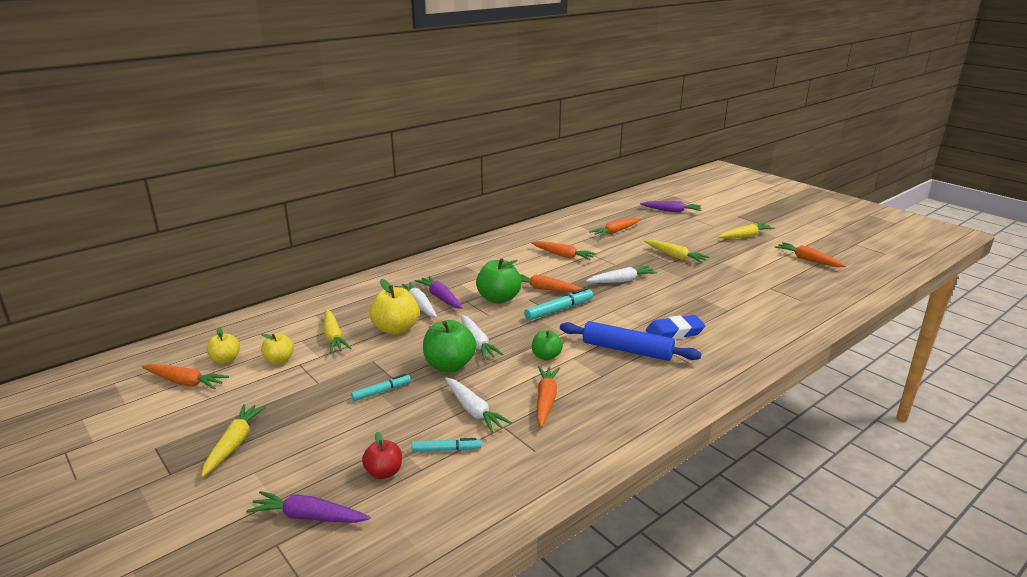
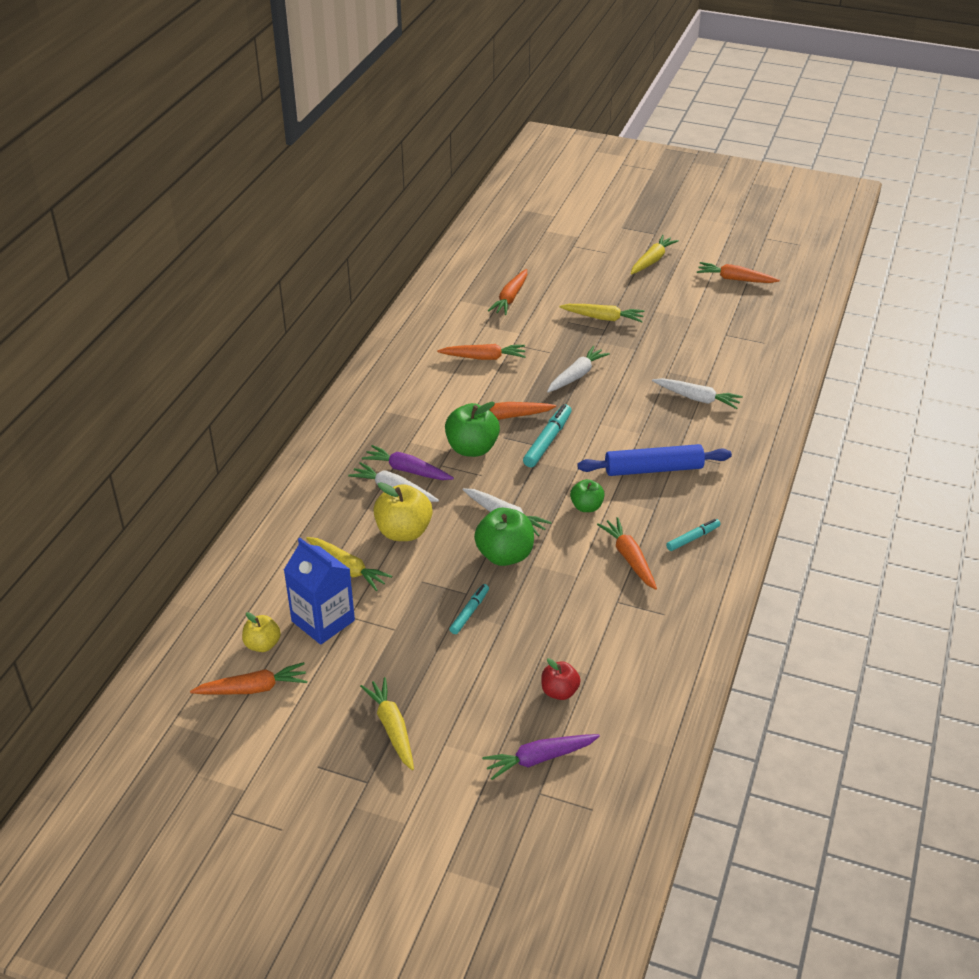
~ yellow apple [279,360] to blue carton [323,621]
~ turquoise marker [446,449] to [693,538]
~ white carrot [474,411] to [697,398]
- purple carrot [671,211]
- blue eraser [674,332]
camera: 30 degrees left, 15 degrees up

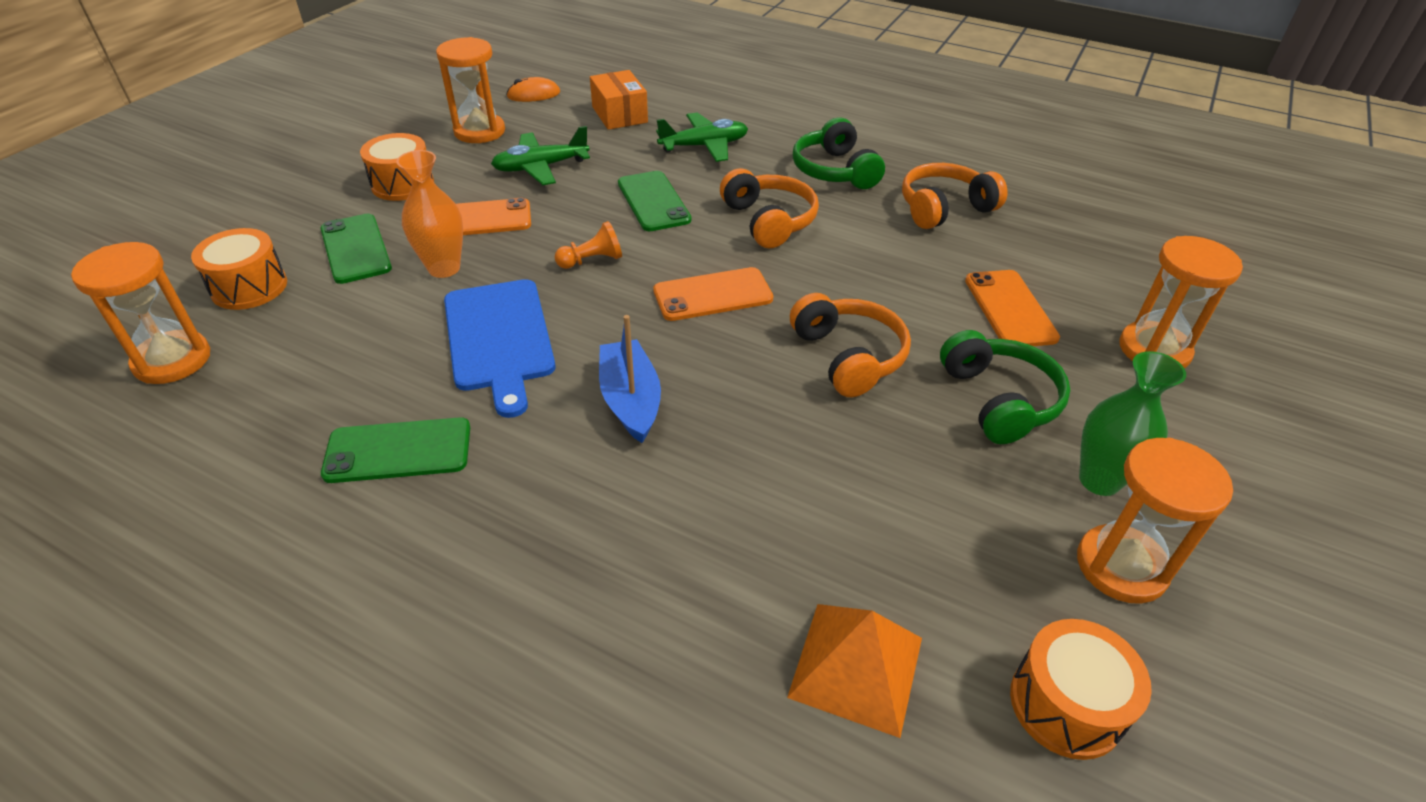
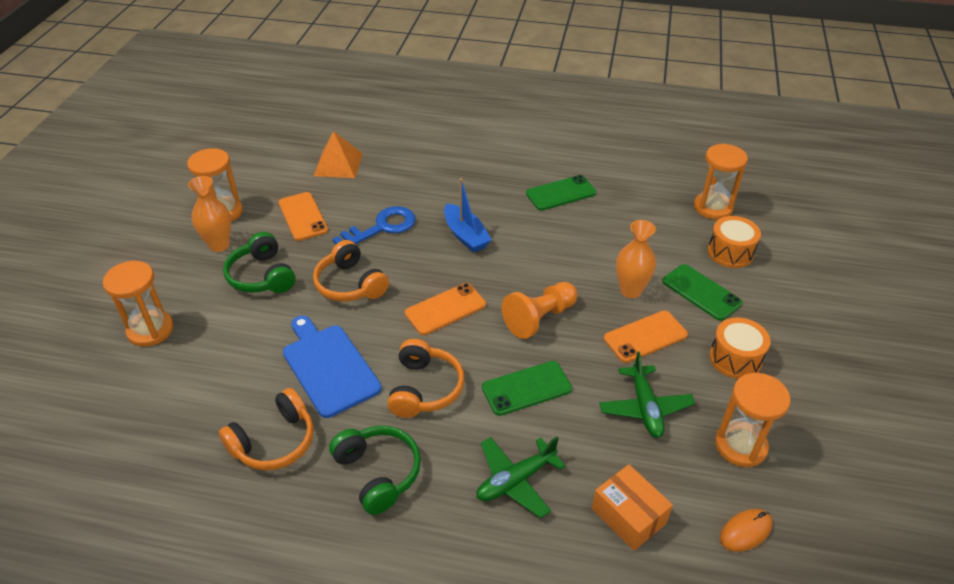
~ blue cutting board [499,339] to [329,367]
~ green plane [541,167] = [645,407] 120 degrees clockwise
~ orange pawn [592,260] = [539,318] x1.70
~ green phone [653,201] = [526,388] 75 degrees counterclockwise
~ orange headphones [769,221] = [425,388] 135 degrees counterclockwise
~ orange phone [1010,309] to [303,216]
- orange drum [1066,704]
~ green vase [1099,480] to orange vase [219,245]
+ blue key [381,228]
camera: 165 degrees right, 0 degrees up

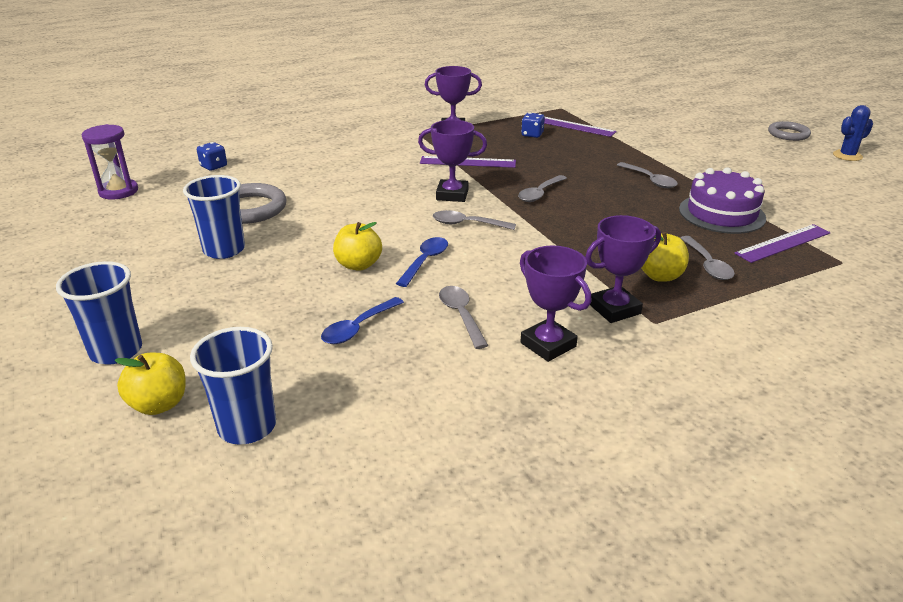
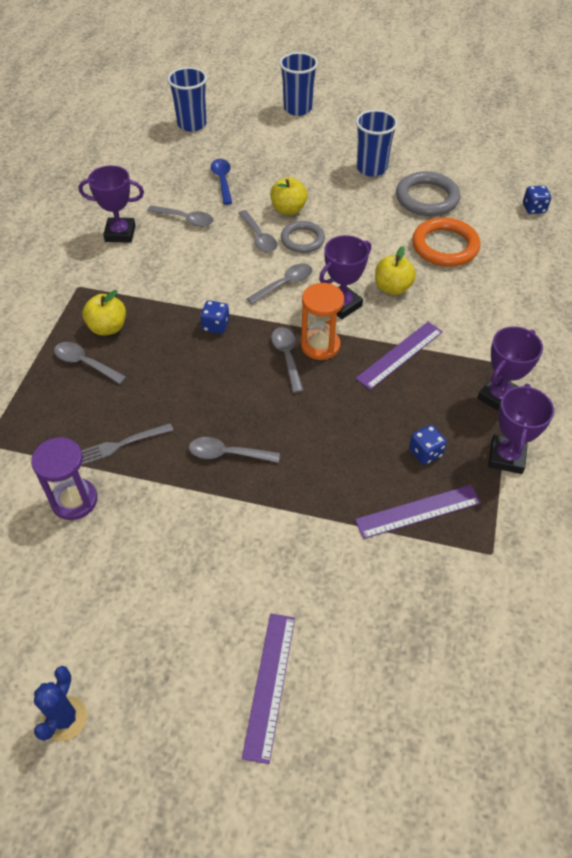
~ purple hourglass [118,191] to [74,500]
~ yellow apple [159,404] to [392,288]
~ blue spoon [425,261] to grey spoon [259,237]
~ purple trophy [614,309] to [506,457]
~ purple cake [721,213] to grey fork [122,444]
~ purple ruler [783,243] to [269,684]
~ grey ring [788,134] to [302,239]
+ blue dice [215,326]
+ orange hourglass [320,345]
+ orange ring [445,246]
camera: 130 degrees right, 20 degrees up

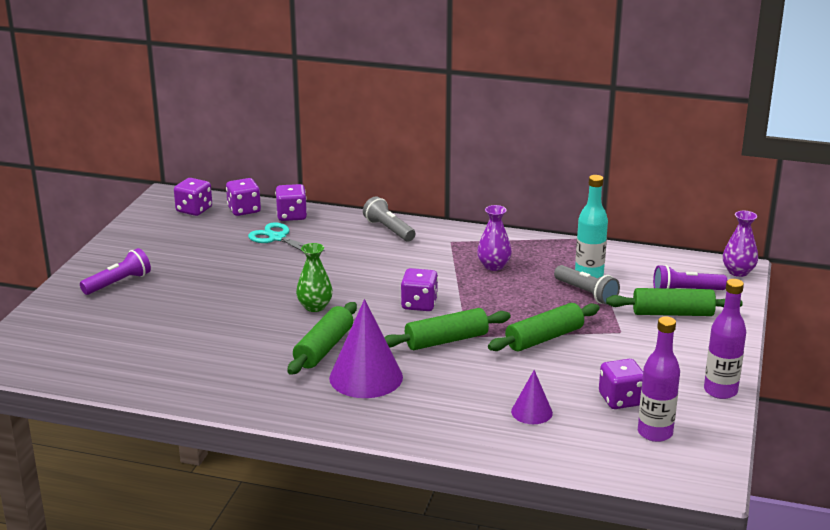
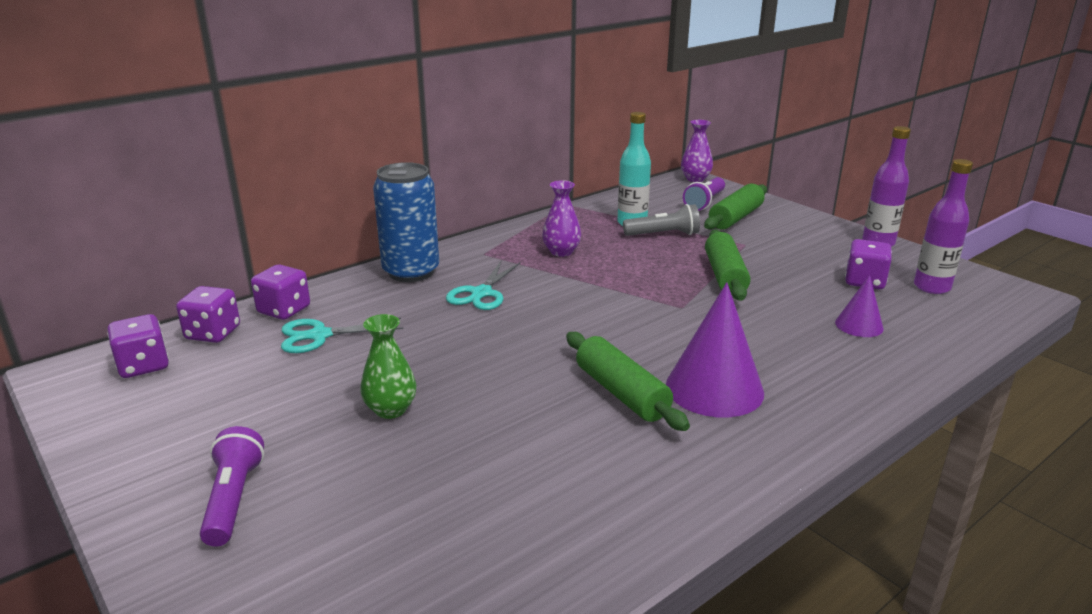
~ green vase [315,307] to [390,409]
~ grey flashlight [389,230] to blue can [411,272]
- green rolling pin [446,340]
- purple dice [419,304]
+ turquoise scissors [481,293]
camera: 55 degrees left, 0 degrees up

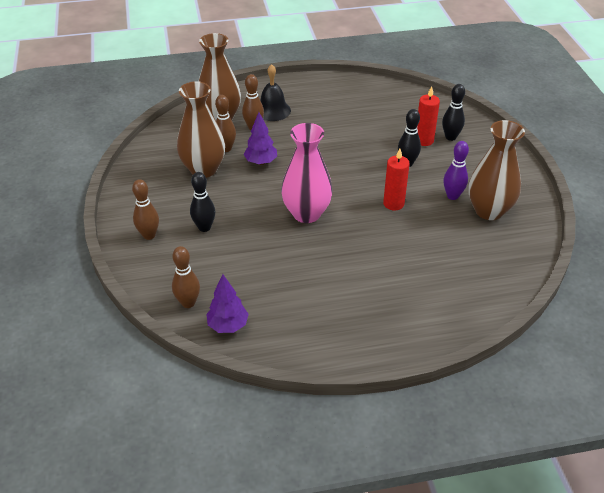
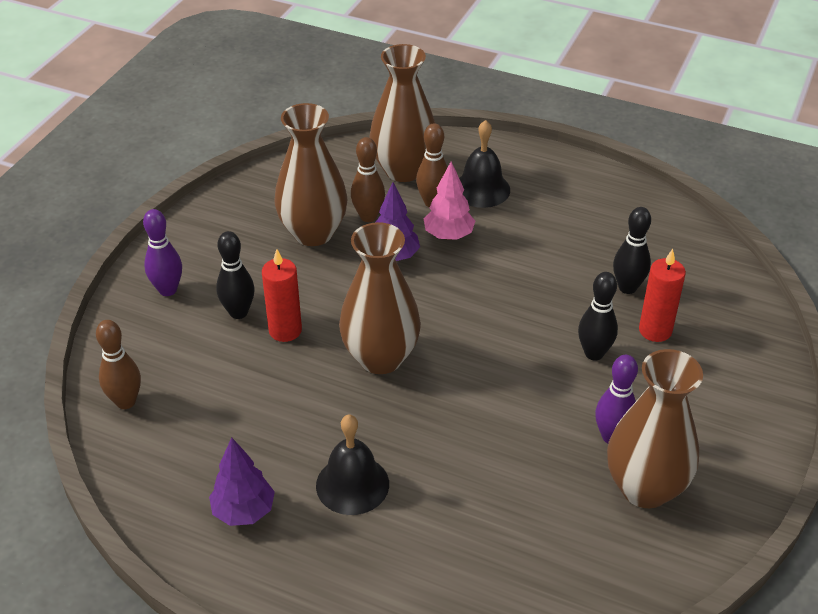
~ brown bowling pin [149,235] to purple bowling pin [168,290]
~ purple tree [228,326] to [243,511]
~ pink vase [306,213] to brown vase [380,358]
~ red candle [393,204] to [285,330]
~ black bowling pin [450,137] to [627,287]
+ black bell [352,484]
+ pink tree [448,235]
camera: 35 degrees right, 0 degrees up

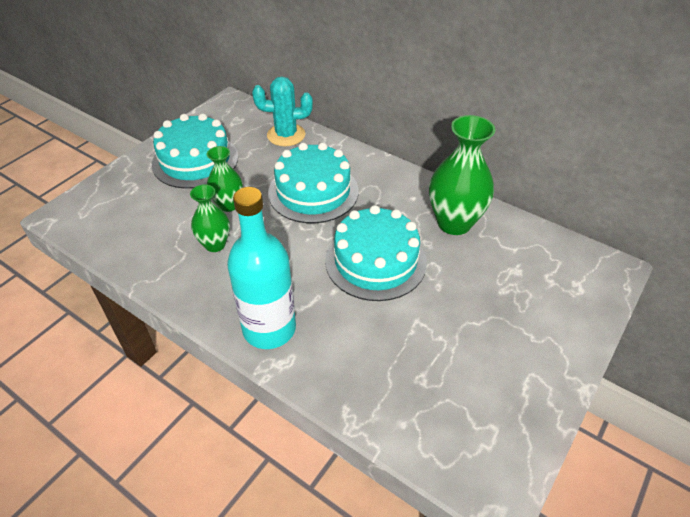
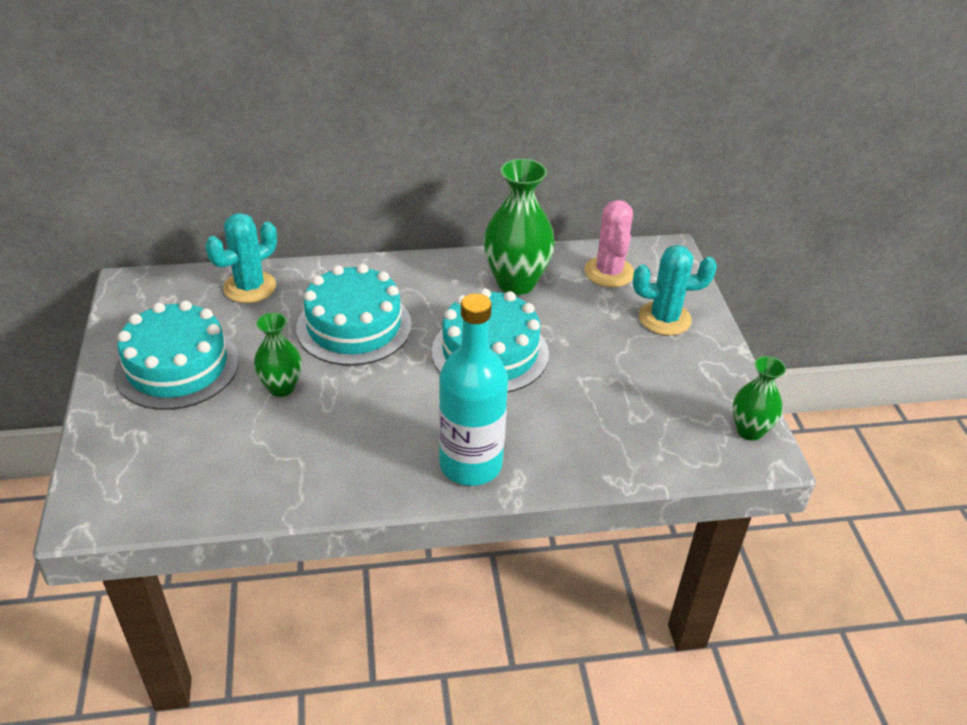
~ green vase [215,244] to [749,431]
+ pink cactus [609,272]
+ turquoise cactus [664,319]
camera: 45 degrees left, 5 degrees down

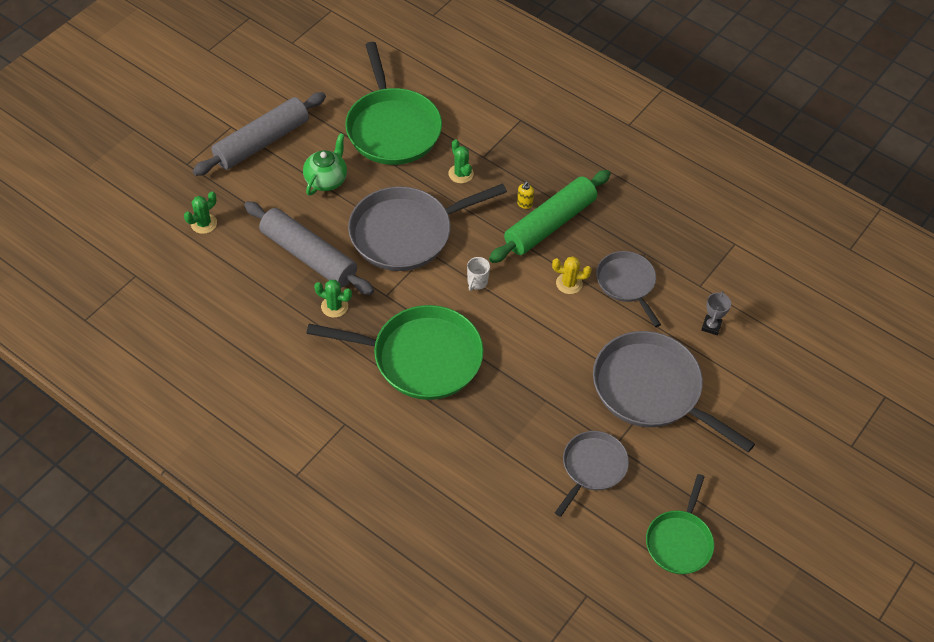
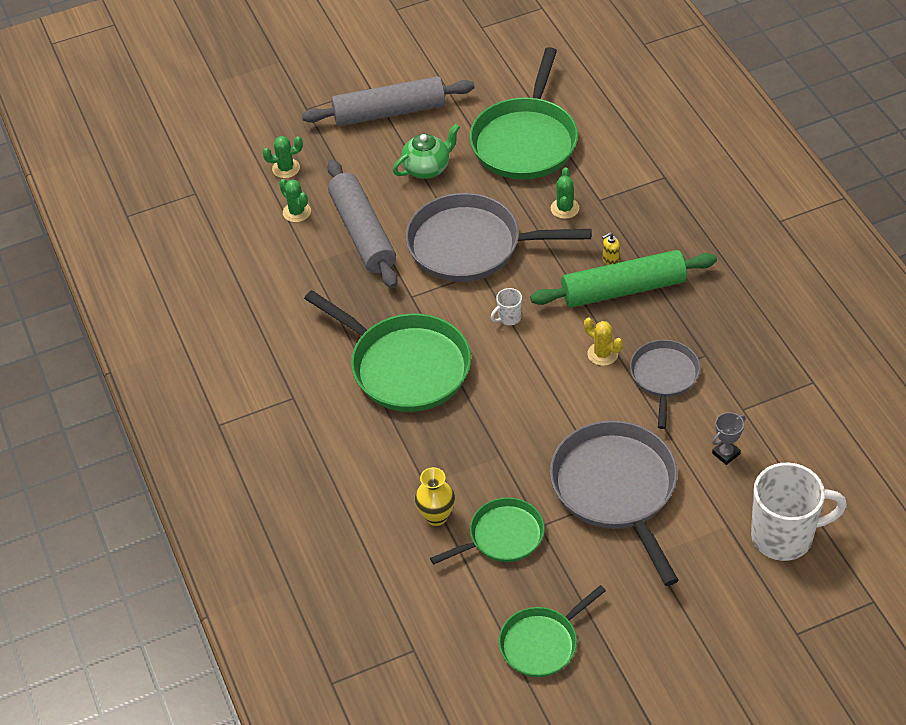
~ green cactus [334,306] to [296,212]
~ grey pan [592,467] to green pan [502,536]
+ yellow vase [436,516]
+ white mug [784,536]
camera: 35 degrees right, 5 degrees down

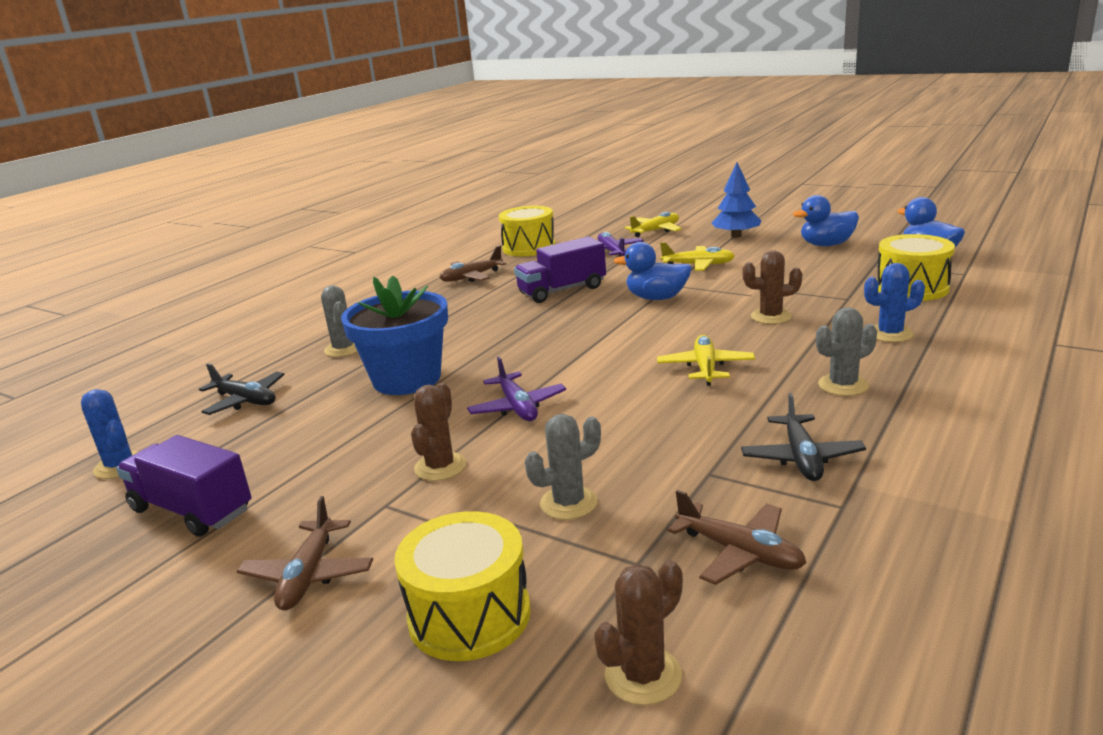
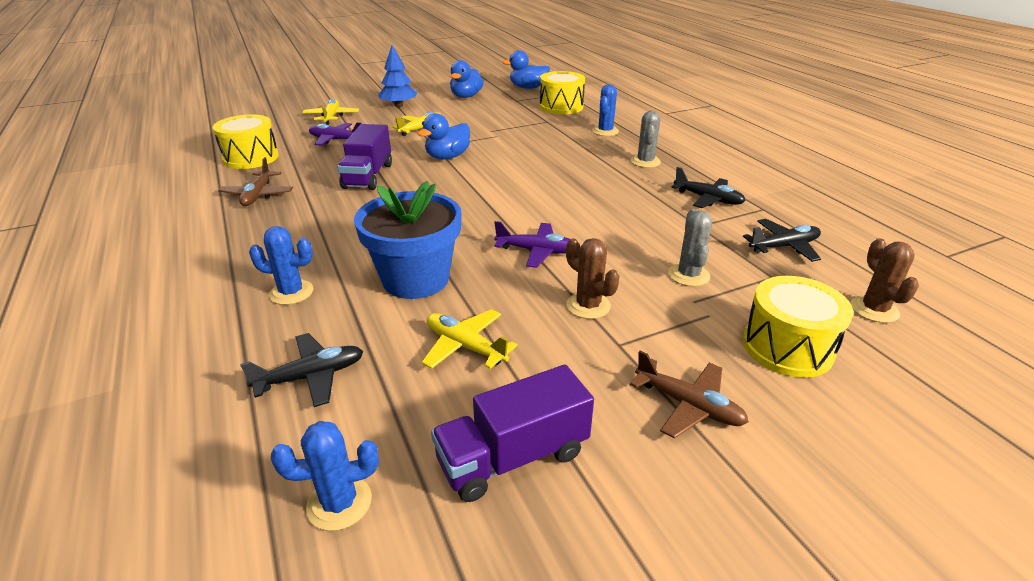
~ grey cactus [344,349] to blue cactus [291,292]
~ yellow plane [705,368] to [465,346]
~ brown plane [739,552] to black plane [783,247]
- brown cactus [771,317]
camera: 60 degrees left, 10 degrees up

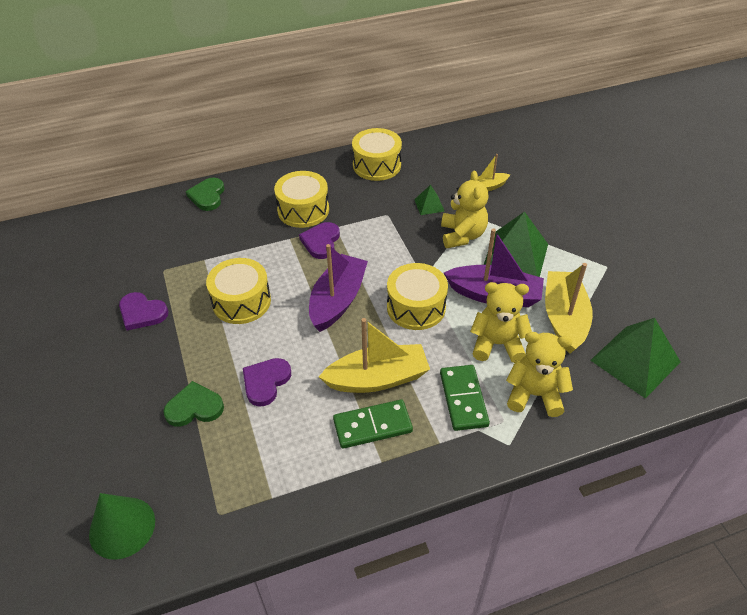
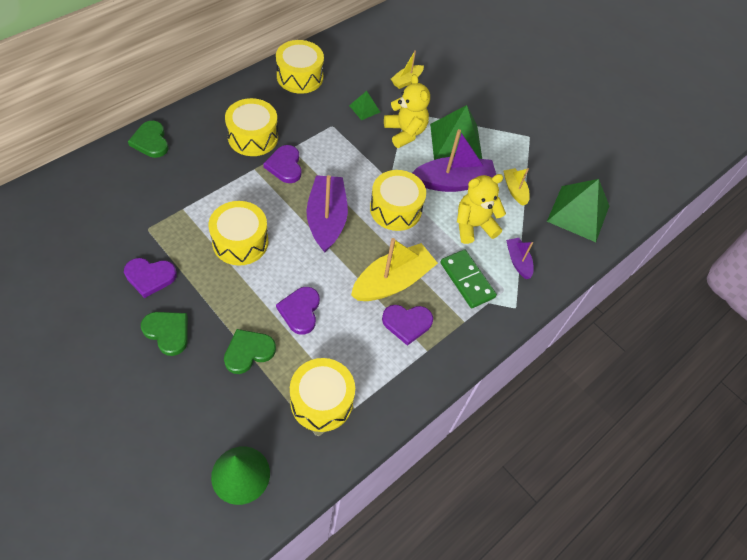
~ green domino [372,426] to purple heart [407,323]
~ yellow teddy bear [534,395] to purple boat [518,261]
~ yellow boat [564,318] = [514,190] x0.52
+ green heart [167,332]
+ yellow drum [321,401]
camera: 30 degrees left, 10 degrees up

